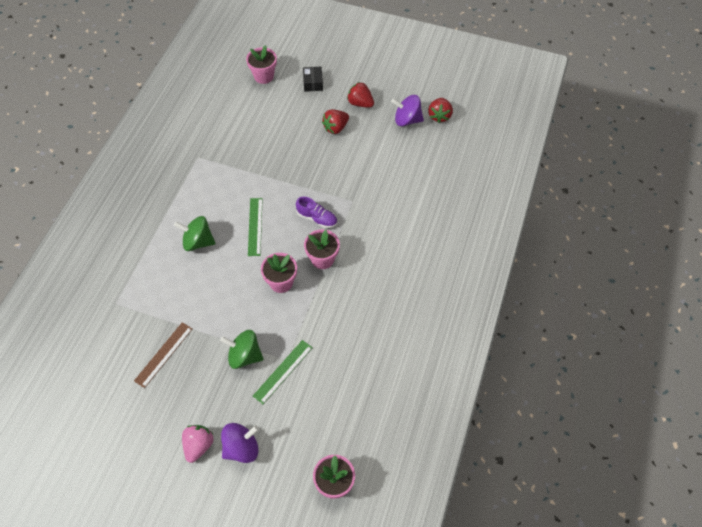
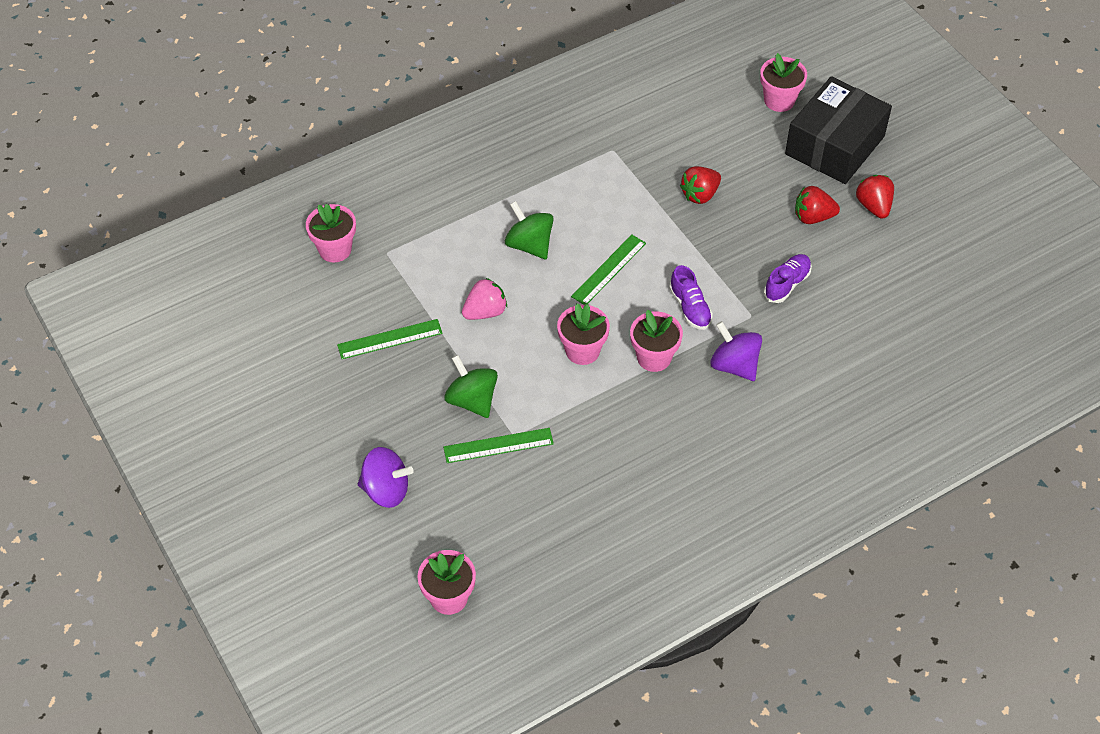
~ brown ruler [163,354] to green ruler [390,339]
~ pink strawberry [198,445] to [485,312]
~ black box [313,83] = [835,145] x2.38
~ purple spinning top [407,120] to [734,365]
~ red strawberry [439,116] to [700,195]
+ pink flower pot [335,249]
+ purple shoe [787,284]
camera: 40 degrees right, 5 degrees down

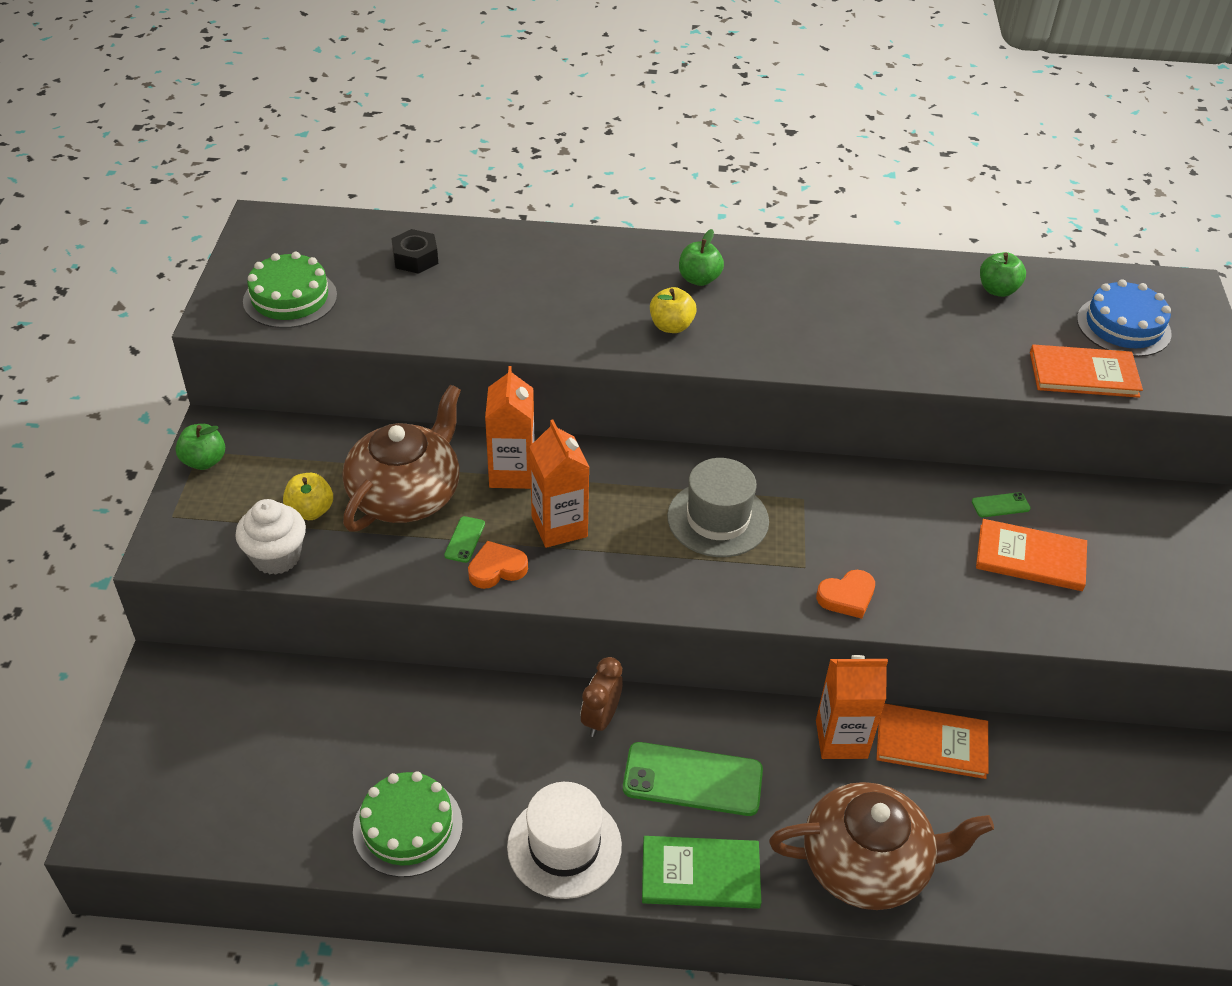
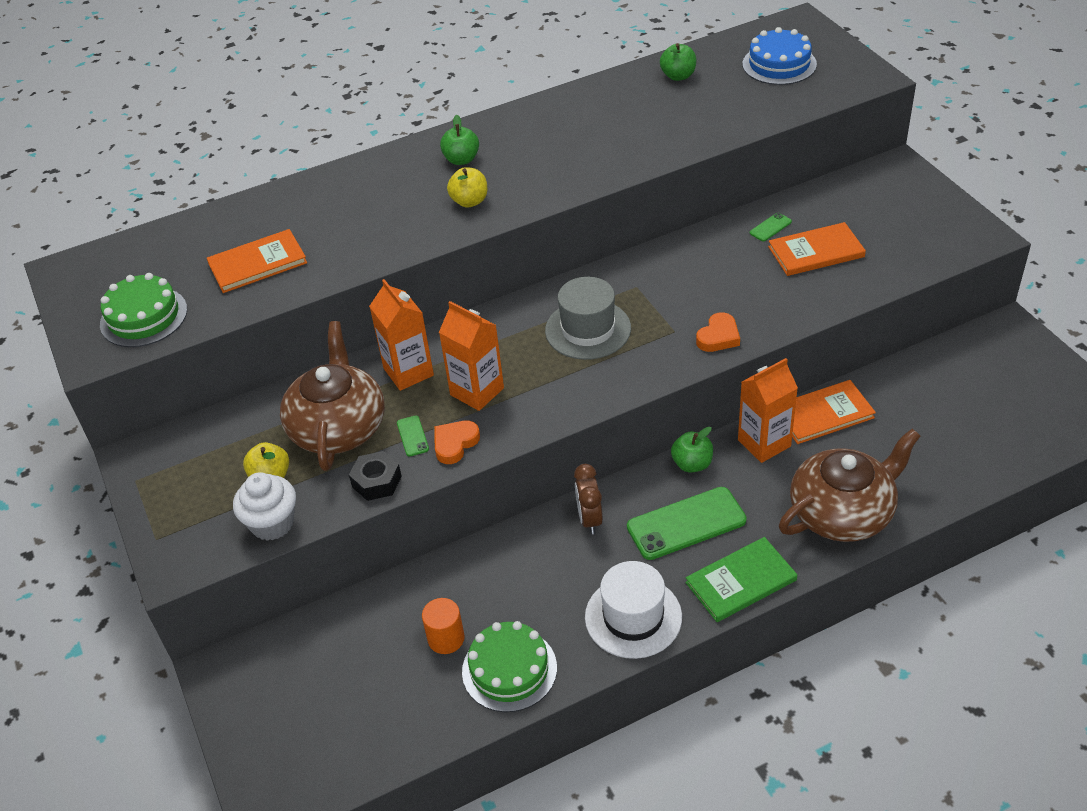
~ green apple [204,461] to [692,464]
~ black nut [415,258] to [377,481]
~ orange book [1083,374] to [257,263]
+ orange cylinder [446,638]
camera: 25 degrees left, 0 degrees up

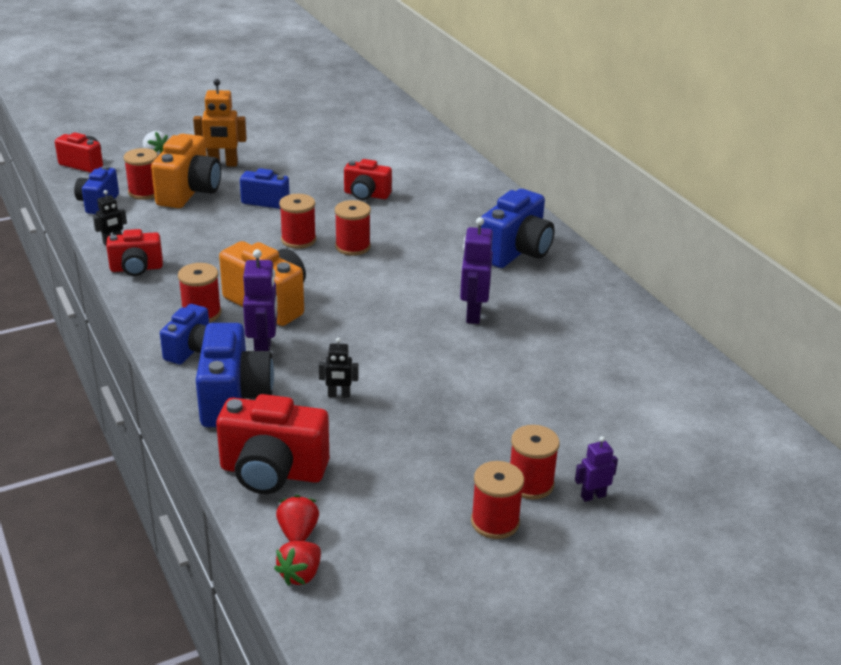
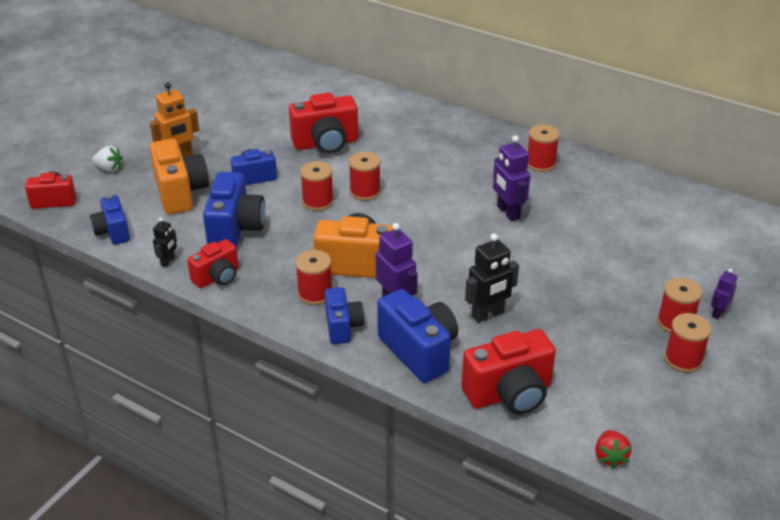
~ red spool [145,192] to [540,163]
- red strawberry [298,533]
~ black robot [339,395] = [488,315] x1.75
~ red camera [366,195] = [326,143] x1.61
~ blue camera [515,252] to [235,230]
camera: 30 degrees left, 5 degrees up

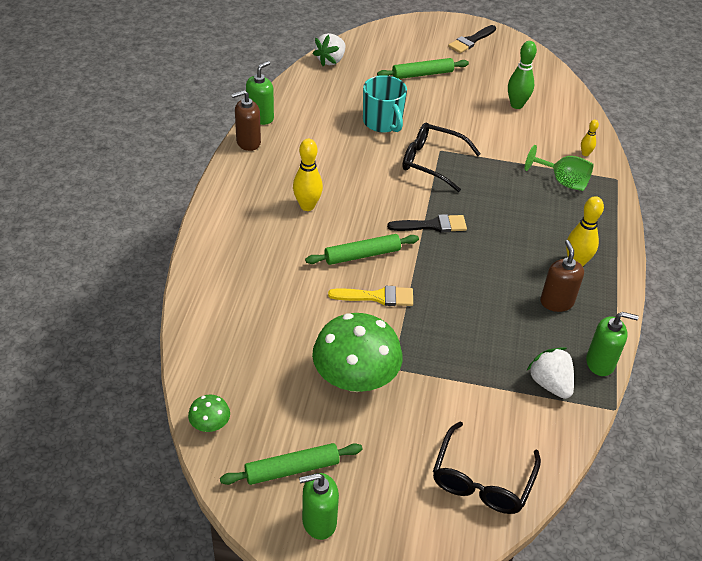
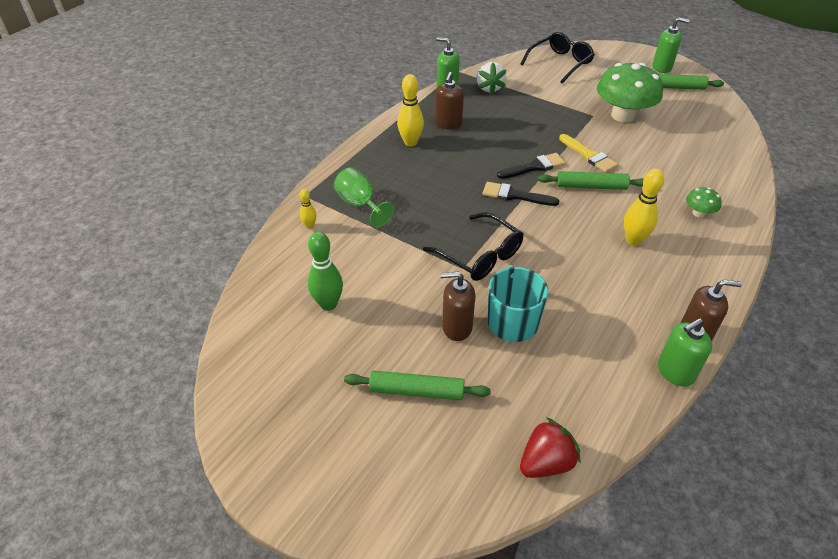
~ green mushroom [210,424] to [698,213]
~ white strawberry [330,60] to red strawberry [546,462]
~ yellow brush [377,297] = [589,155] 150 degrees counterclockwise
~ black brush [471,41] to [534,167]
+ brown soap dispenser [456,327]
camera: 155 degrees left, 0 degrees up

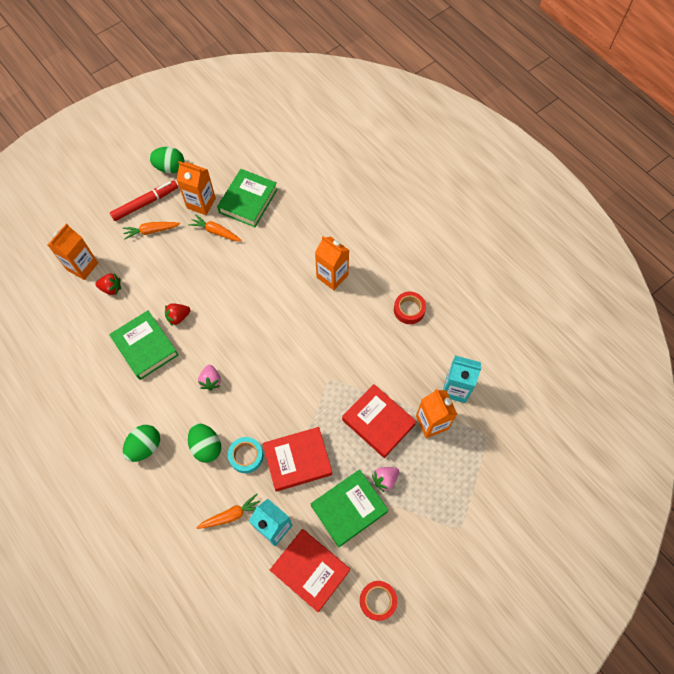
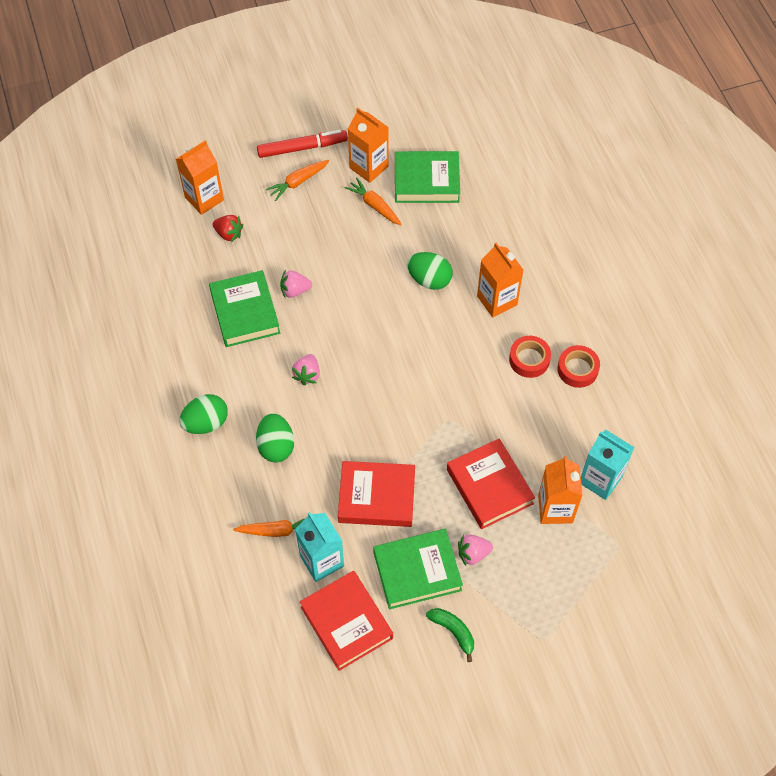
~ orange carrot [151,231] = [298,182] 45 degrees counterclockwise
~ green egg [170,168] to [429,280]
~ red strawberry [178,317] to pink strawberry [295,290]
~ green book [248,201] = [426,181] 45 degrees clockwise
- turquoise tape [246,456]
~ red tape [377,600] to [529,359]
+ green banana [453,631]
camera: 20 degrees right, 5 degrees down

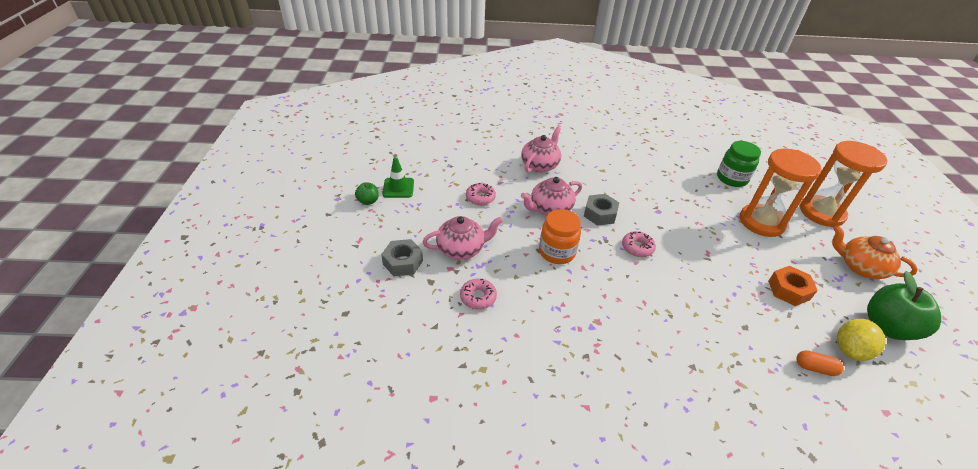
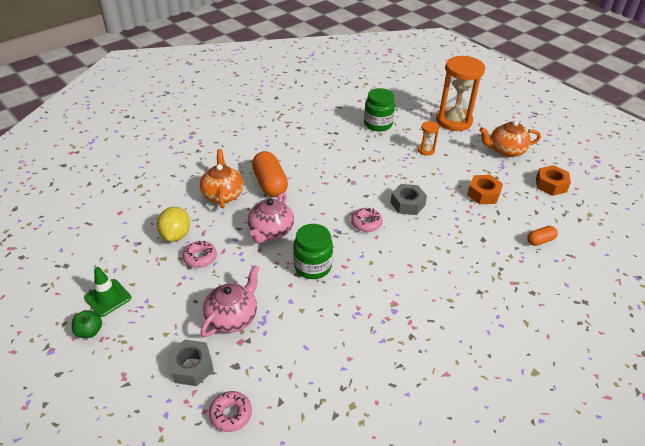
~ pink donut [478,297] to [231,414]
~ pink teapot [540,165] to orange teapot [223,194]
~ orange jar [557,252] to green jar [312,266]
~ grey nut [600,214] to [407,204]
~ orange hourglass [761,222] = [426,150] x0.45
~ yellow lemon [850,350] to [176,235]
~ green apple [887,327] to orange nut [551,185]
+ orange capsule [270,184]
camera: 40 degrees left, 0 degrees up

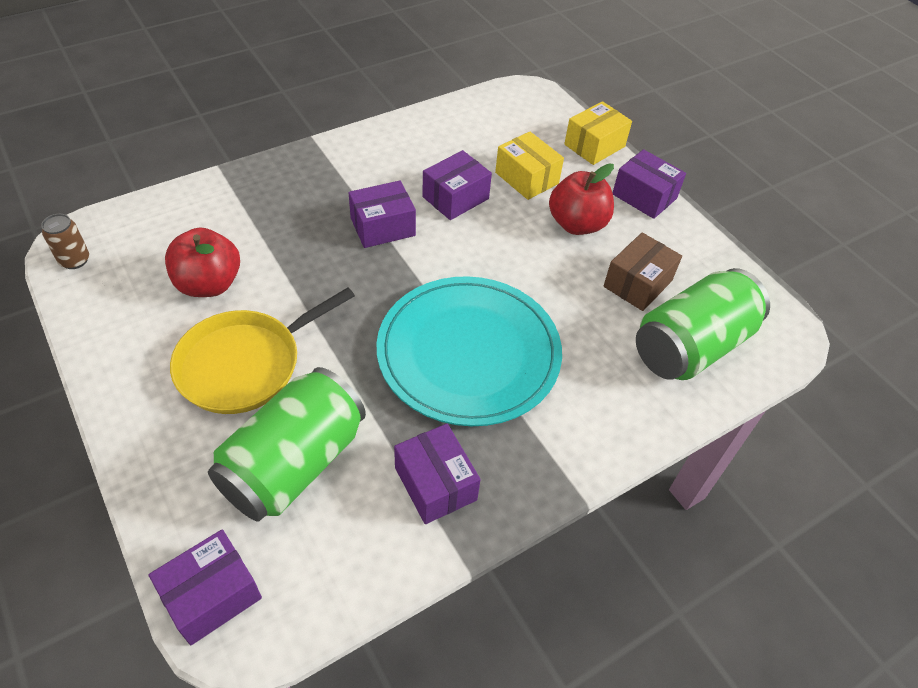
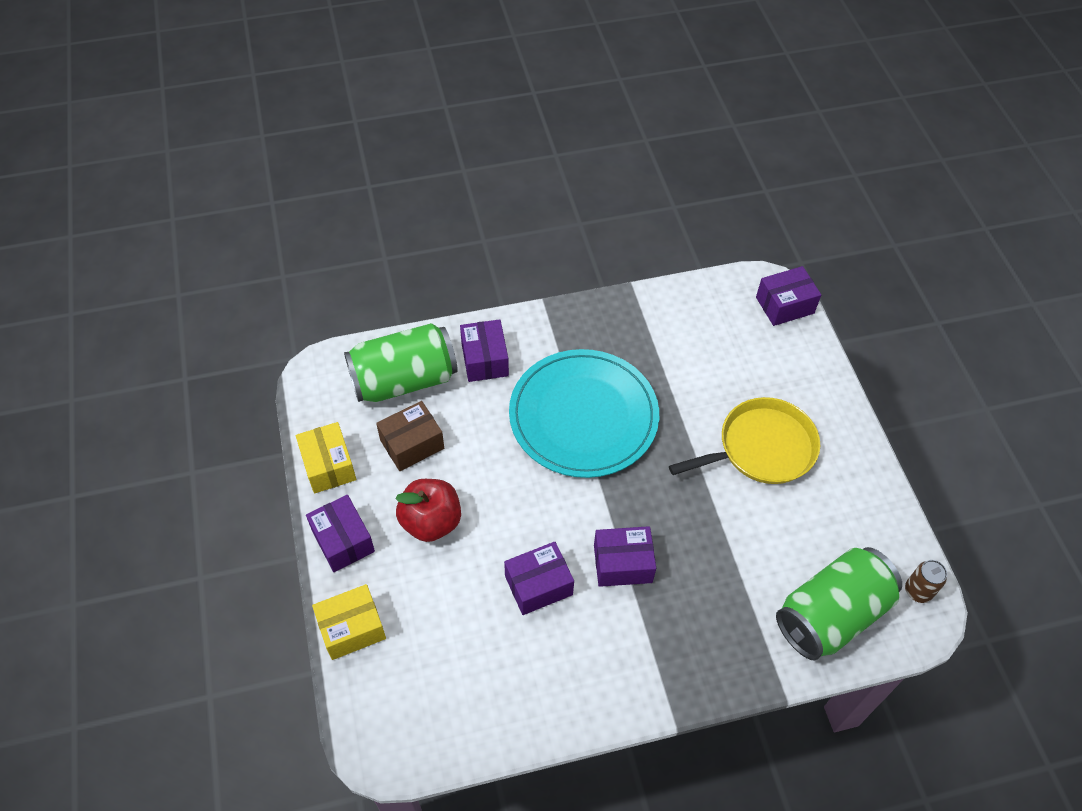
- red apple [209,284]
~ green can [294,463] to [831,614]
~ purple box [435,484] to [485,359]
~ yellow box [526,178] to [328,466]
camera: 160 degrees left, 5 degrees up

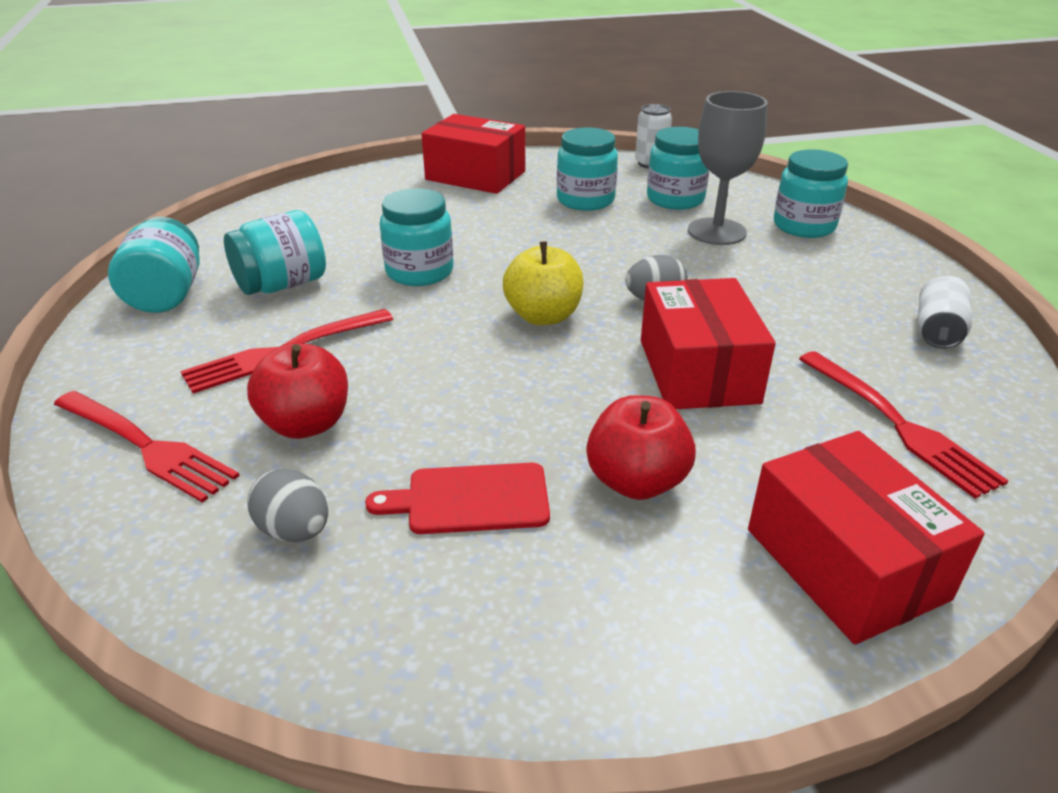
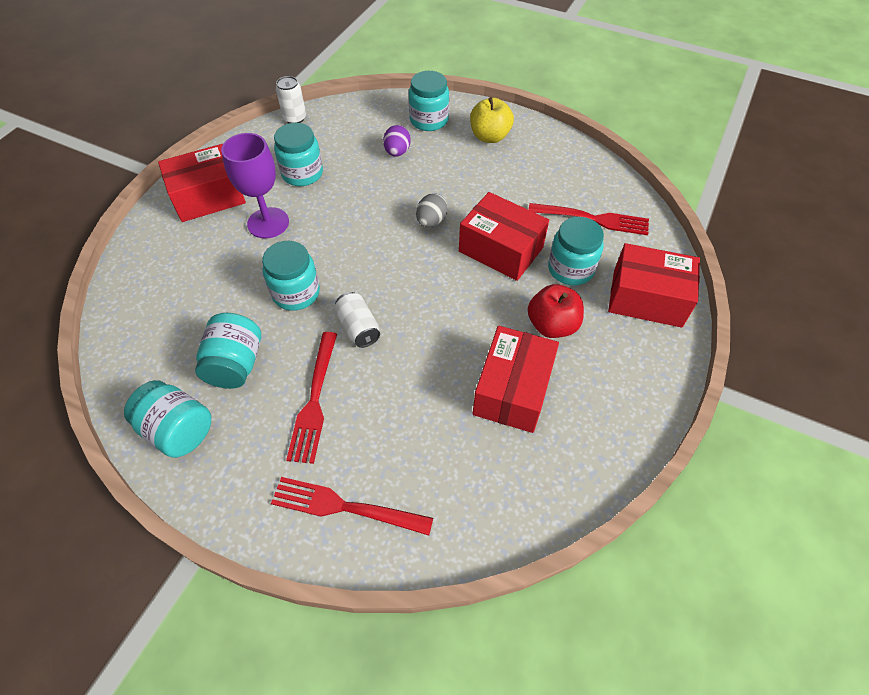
~ red fork [146,446] = [345,507] 150 degrees counterclockwise
- red apple [306,424]
- grey egg [295,530]
~ red cutting board [471,499] to red box [512,390]
~ yellow apple [543,316] to [489,136]
~ turquoise jar [675,199] to [570,269]
~ grey goblet [716,232] to purple egg [397,152]
~ white can [937,331] to [358,328]
+ purple goblet [268,223]
camera: 50 degrees left, 20 degrees up

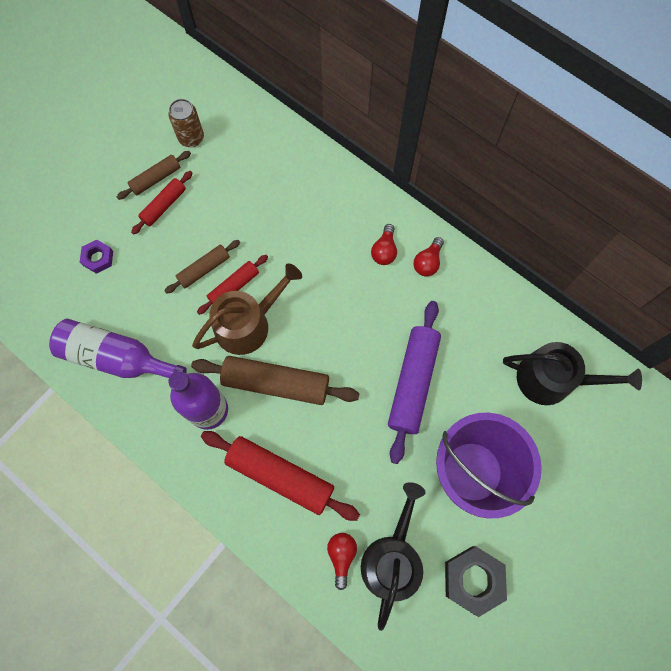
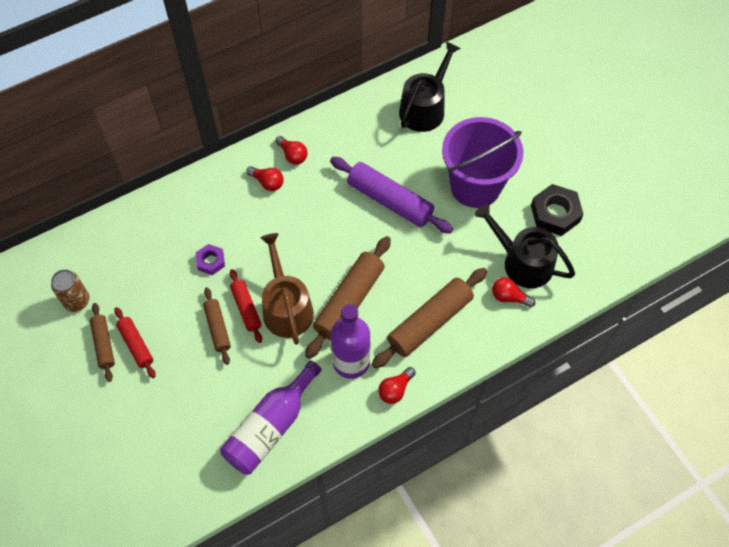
~ purple nut [98,258] to [211,261]
~ red rolling pin [280,476] to brown rolling pin [430,322]
+ red light bulb [395,389]
camera: 70 degrees left, 10 degrees down

